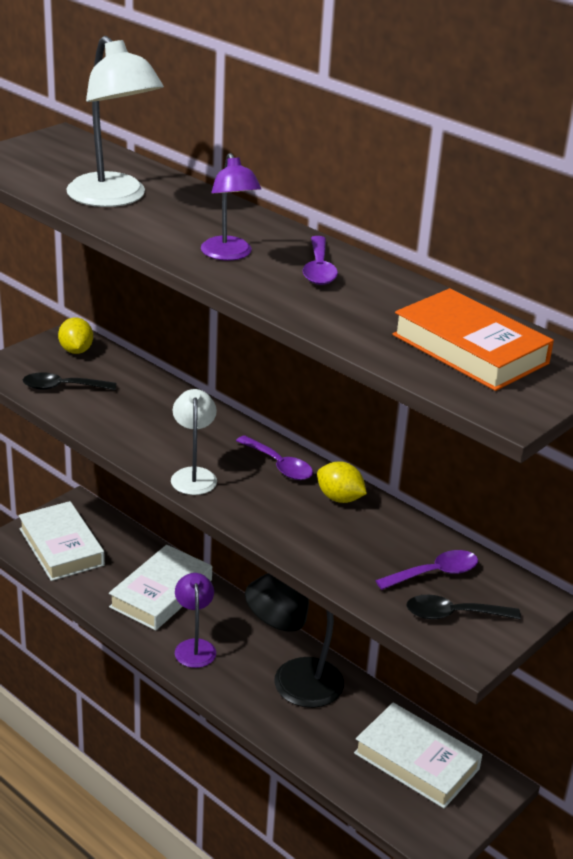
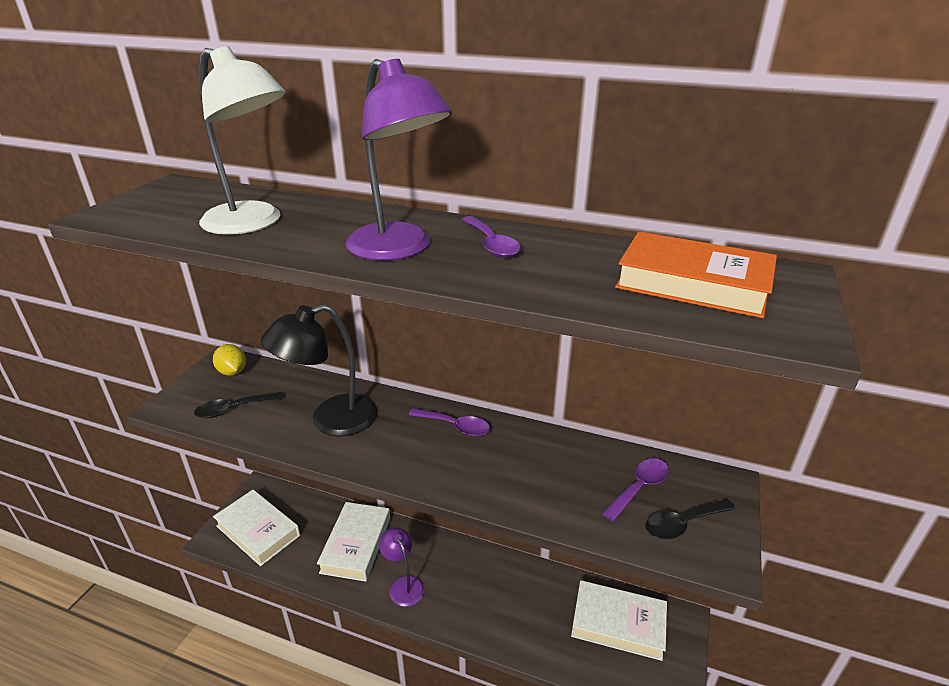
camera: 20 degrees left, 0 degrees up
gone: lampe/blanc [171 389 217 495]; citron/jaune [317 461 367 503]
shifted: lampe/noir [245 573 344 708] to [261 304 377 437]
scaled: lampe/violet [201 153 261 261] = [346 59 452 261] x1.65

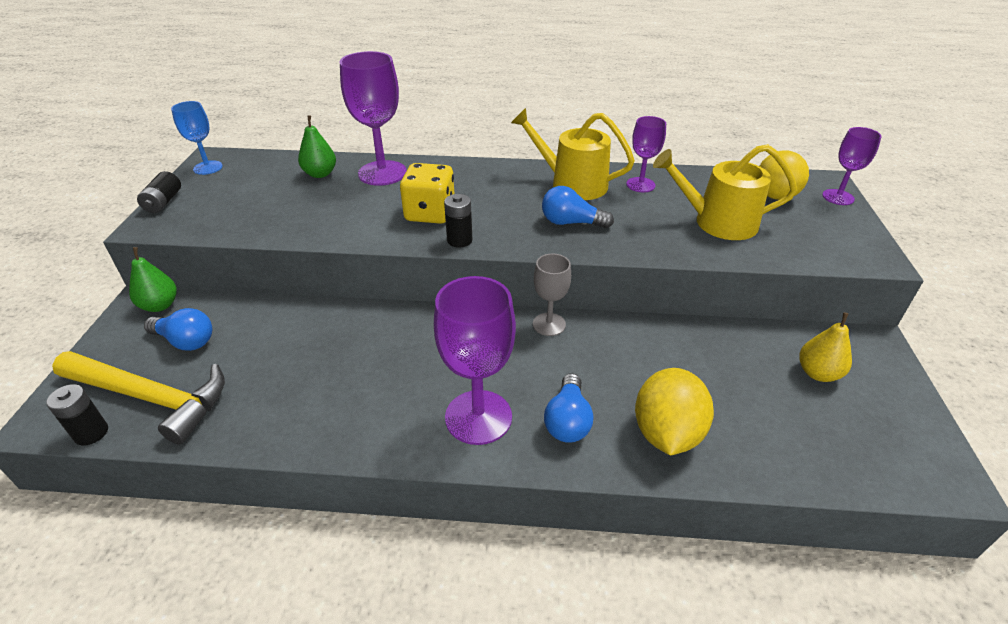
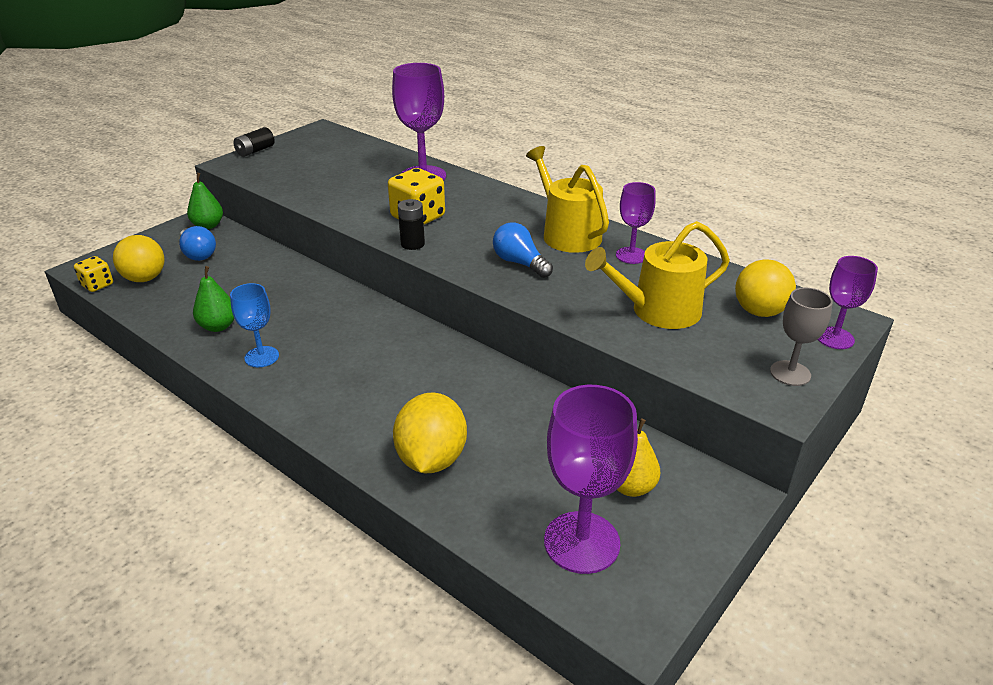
camera: 35 degrees right, 5 degrees down
gone: ampoule/bleu [544 373 593 443]
shifted: verre à pied/bleu [171 101 223 175] to [230 283 279 367]; poire/vert [298 115 336 178] to [193 266 234 332]; verre à pied/violet [434 276 516 445] to [544 385 638 574]; verre à pied/gris [533 254 571 336] to [770 288 833 386]
swapped: pile/noir [46 384 108 445] to dé/jaune [74 256 113 292]; marteau/jaune [52 351 225 444] to balle/jaune [113 235 165 282]
rotated: citron/jaune [635 368 714 456] = [393 392 467 473] 45 degrees counterclockwise; arrosoir/jaune [653 144 797 240] = [585 221 730 329] 60 degrees counterclockwise

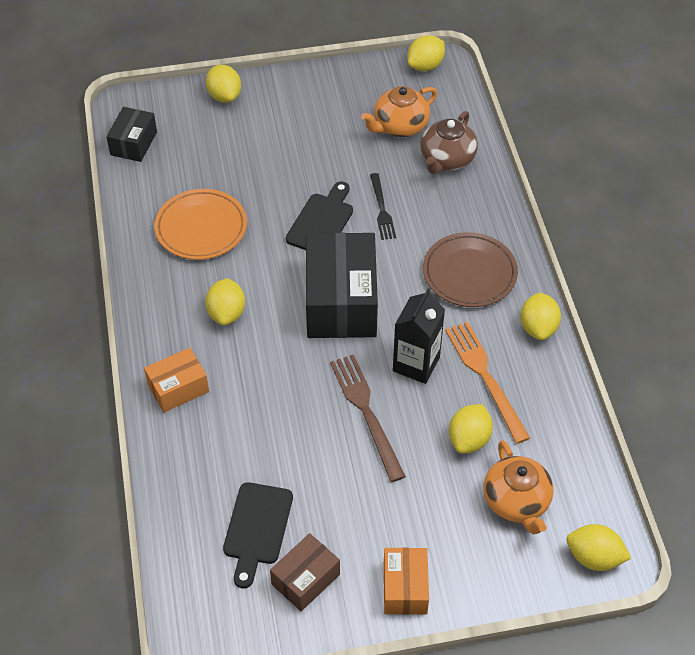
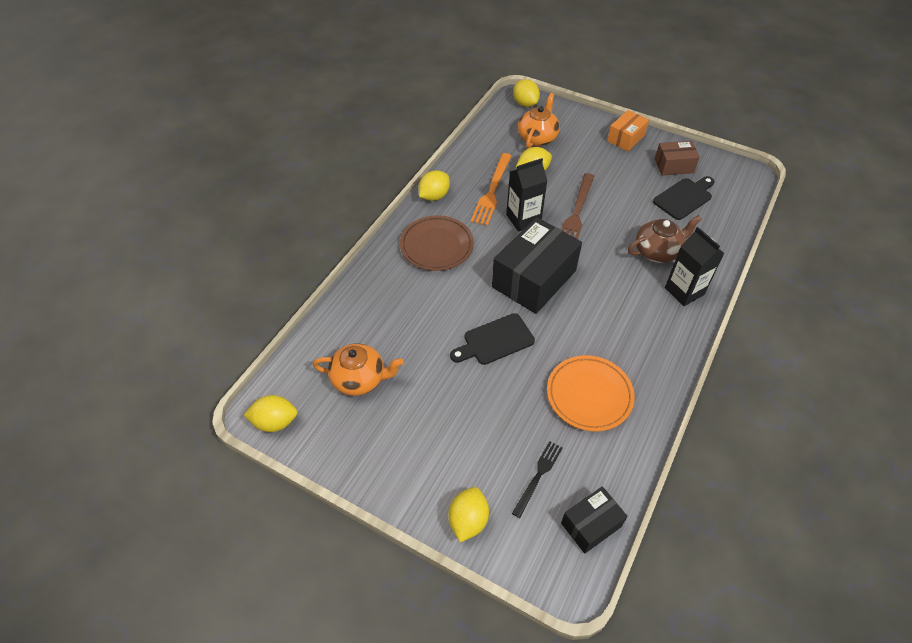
camera: 140 degrees left, 0 degrees up
gone: citron/jaune [205 278 245 325]
shifted: fourchette/noir [370 173 396 240] to [512 441 562 518]; théière/marron [420 111 478 174] to [628 215 702 263]
swapped: boîte/orange [144 348 209 412] to brique de lait/noir [665 227 725 306]

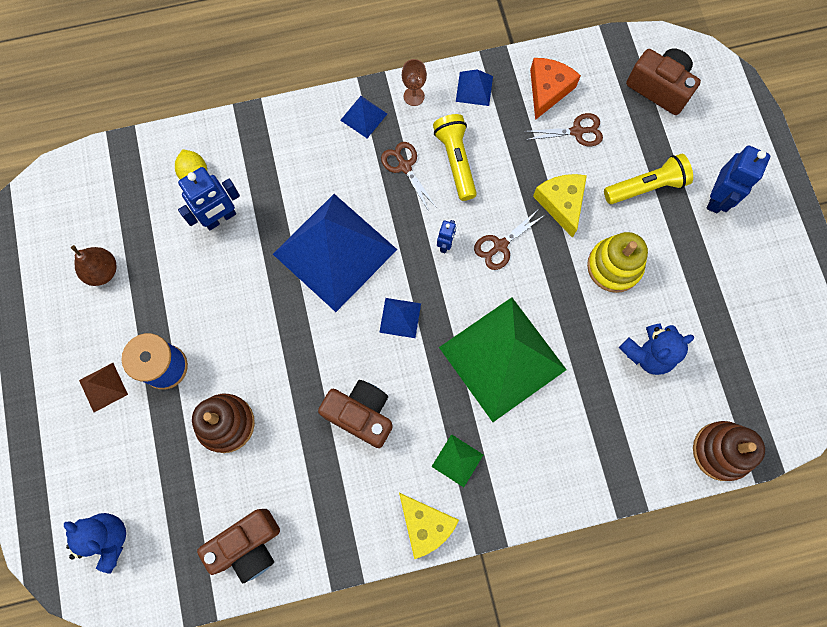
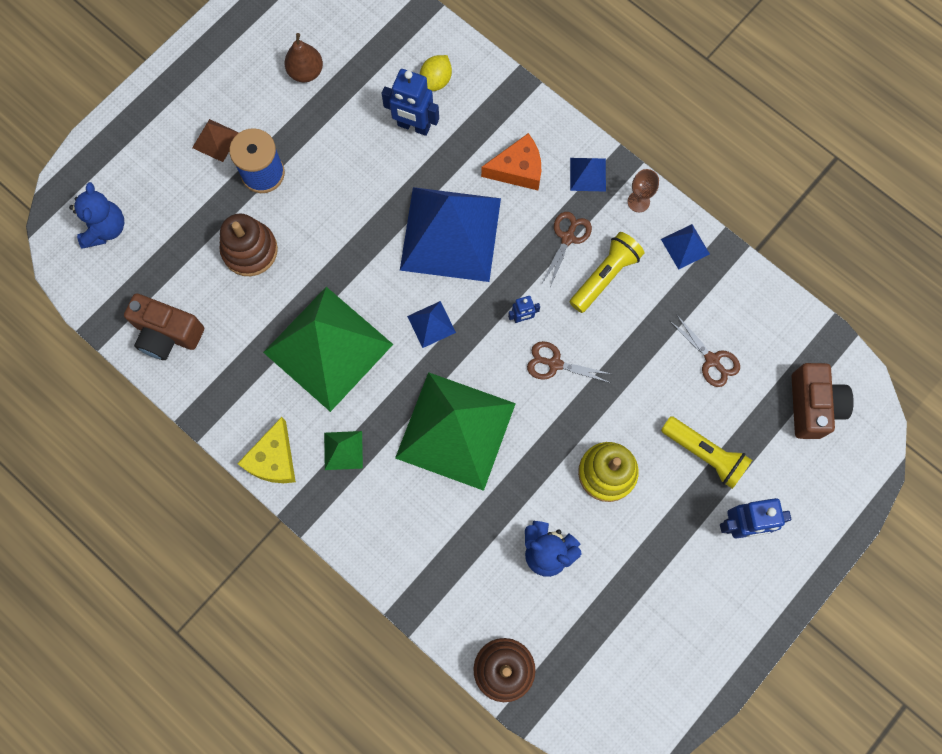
camera: 55 degrees right, 0 degrees up
gone: fromage/jaune [533 174 587 238]
shifted: fromage/orange [530 58 581 120] to [481 133 541 190]
swapped: appareil photo/marron [318 380 393 448] to pyramide/vert [263 287 393 412]

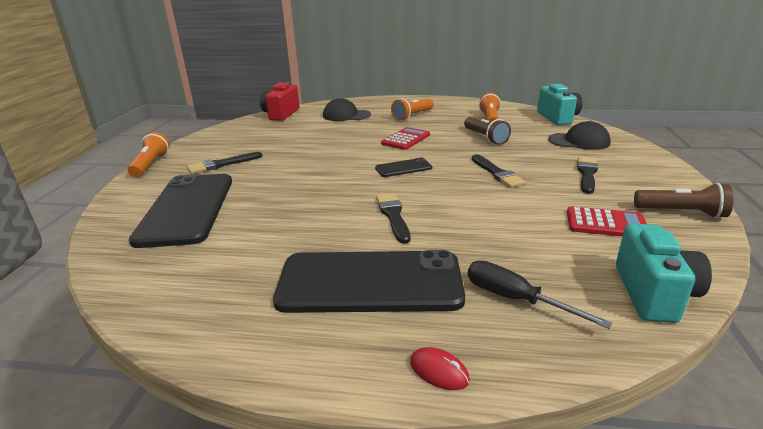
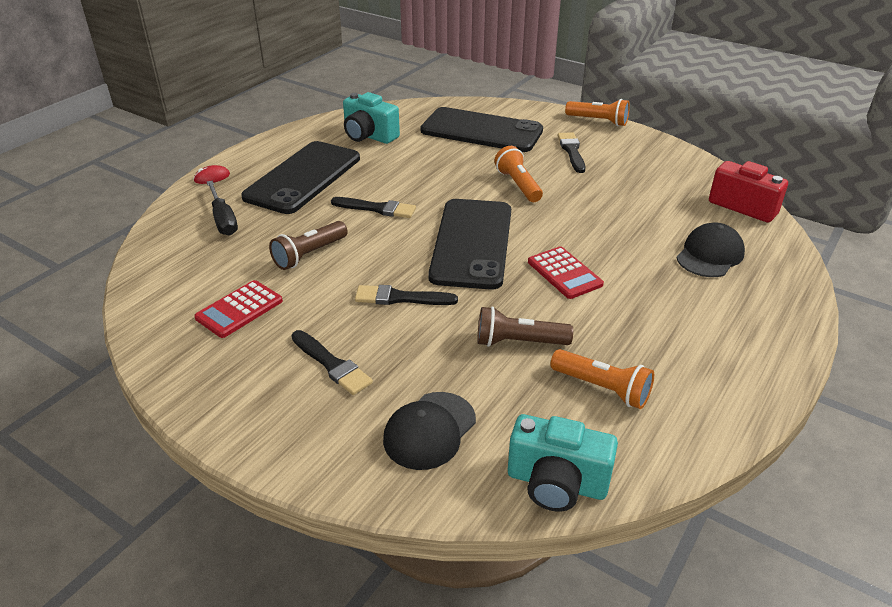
camera: 115 degrees right, 10 degrees up
shifted: lampe de poche/orange [391 98 434 121] to [494 146 543 202]; appareil photo/turquoise [616 223 712 323] to [343 92 400 144]; lampe de poche/marron [634 183 734 218] to [269 221 348 270]
rotated: tournevis/noir [468 261 612 329] = [207 181 238 236] 90 degrees clockwise
scaled: téléphone/noir [375 157 432 177] = [428 199 511 290] x2.22

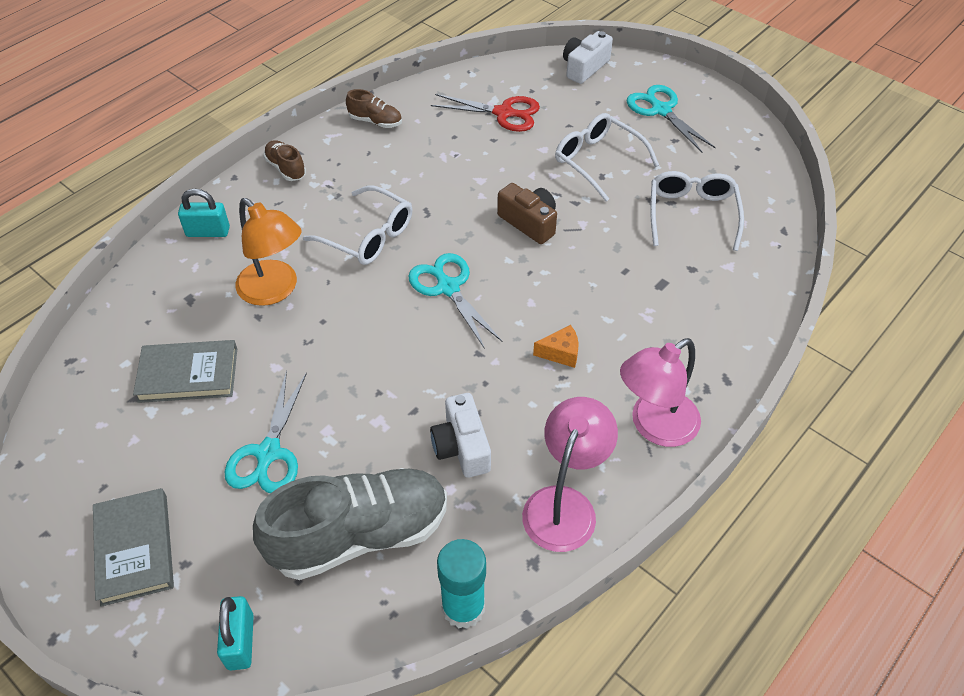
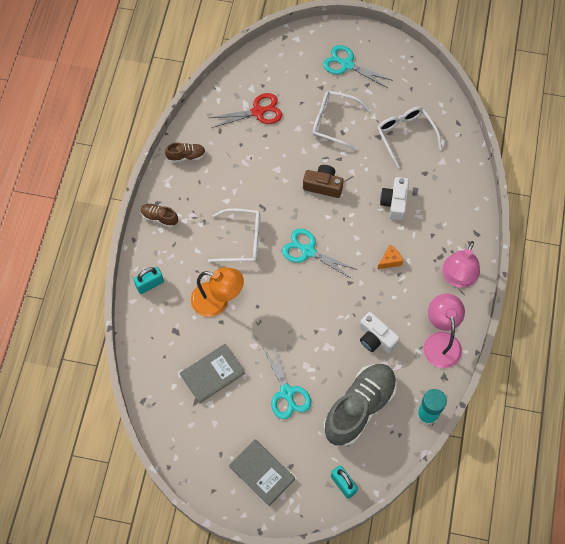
camera: 30 degrees left, 15 degrees up
shifted: appareil photo/blanc [563 31 613 84] to [380 177 409 221]

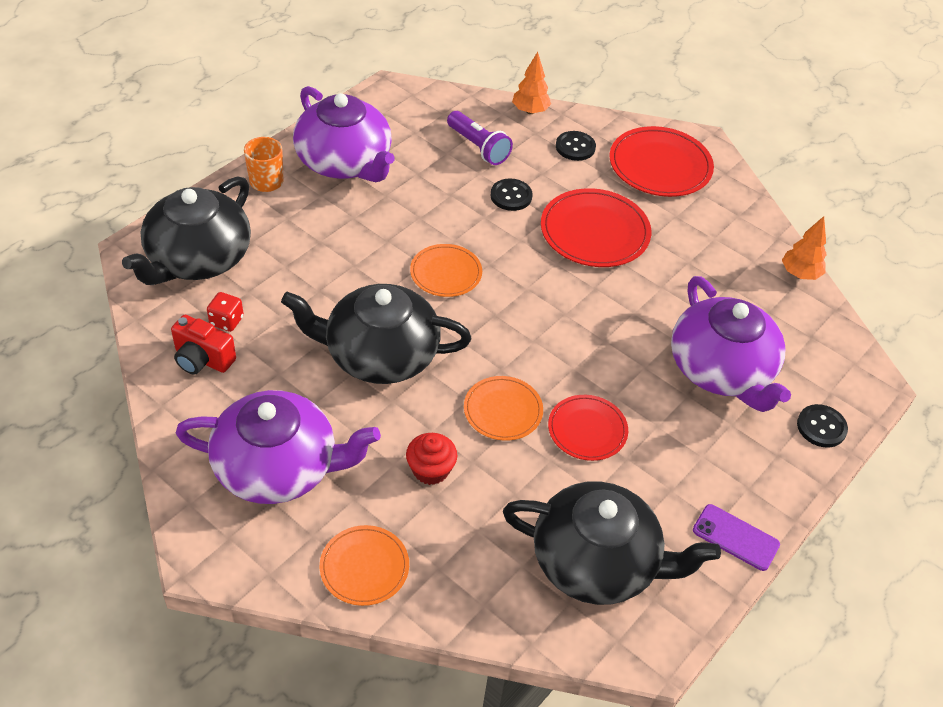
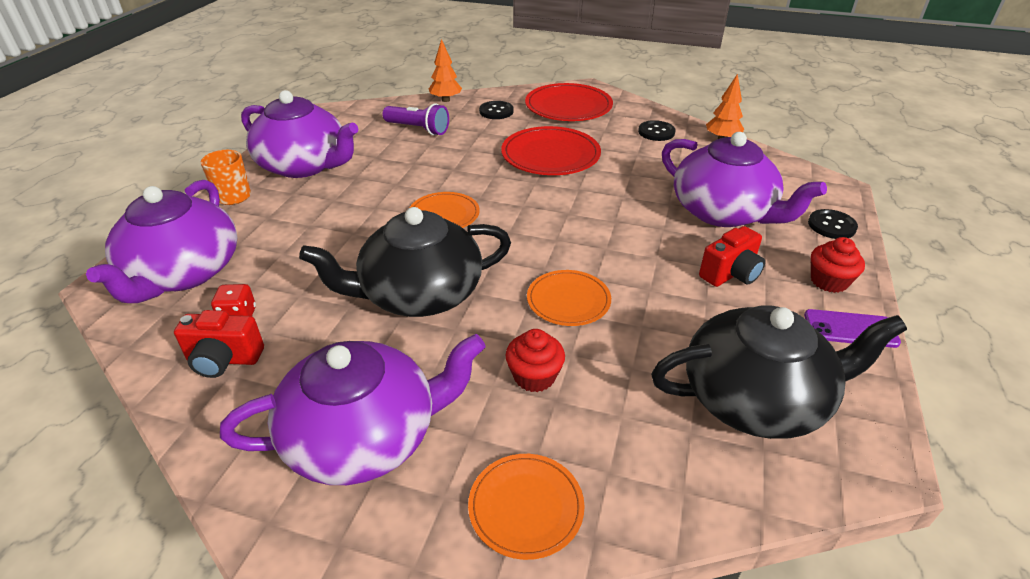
camera: 20 degrees left, 10 degrees down
gone: assiette/rouge [548 395 628 461]
new: appareil photo/rouge [699 226 765 287]; muffin/rouge [811 237 865 293]
shifted: bouton/noir [491 179 533 211] to [638 120 676 141]
repainted: théière/noir [122 176 251 285] to théière/violet [86 180 237 303]

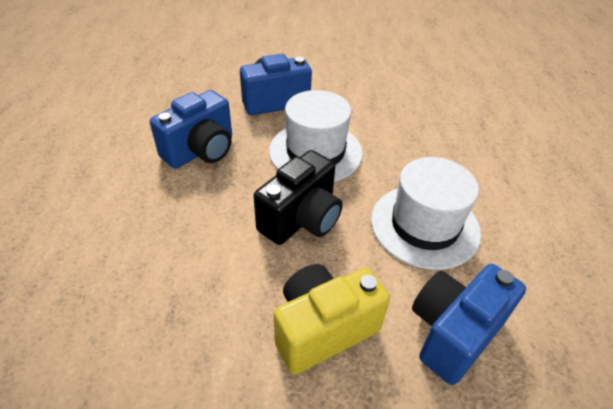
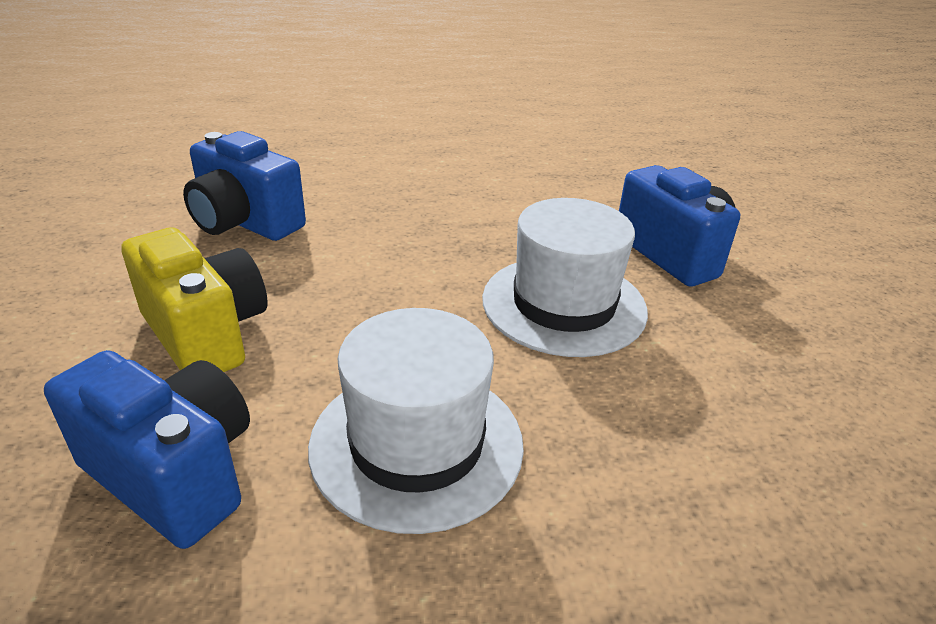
camera: 80 degrees right, 10 degrees down
gone: appareil photo/noir [254 150 343 245]
shifted: appareil photo/bleu [150 90 232 169] to [183 131 306 241]

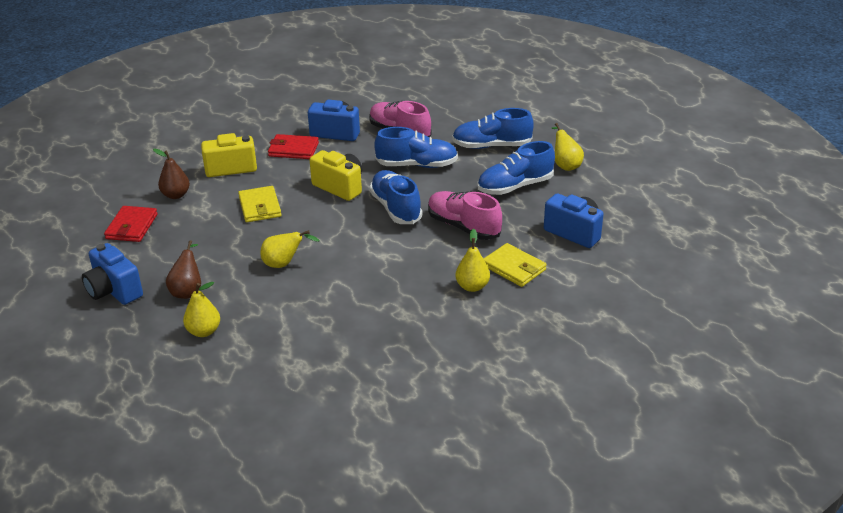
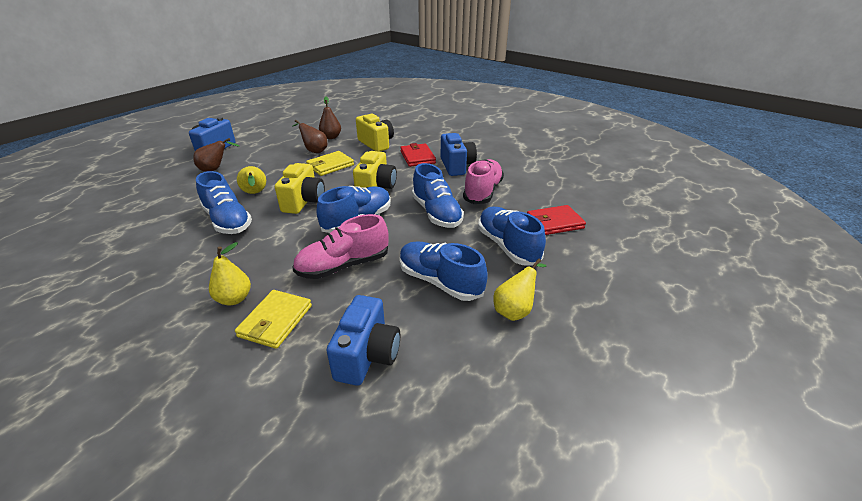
camera: 65 degrees right, 0 degrees up
gone: poire/jaune [183 282 220 337]
new: chaussure/bleu [196 171 252 234]; appareil photo/jaune [275 163 325 214]; poire/marron [292 120 327 153]
shifted: portefeuille/rouge [104 206 158 242] to [527 205 586 235]
rotated: chaussure/rose [428 191 502 240] = [292 214 389 279] 135 degrees counterclockwise

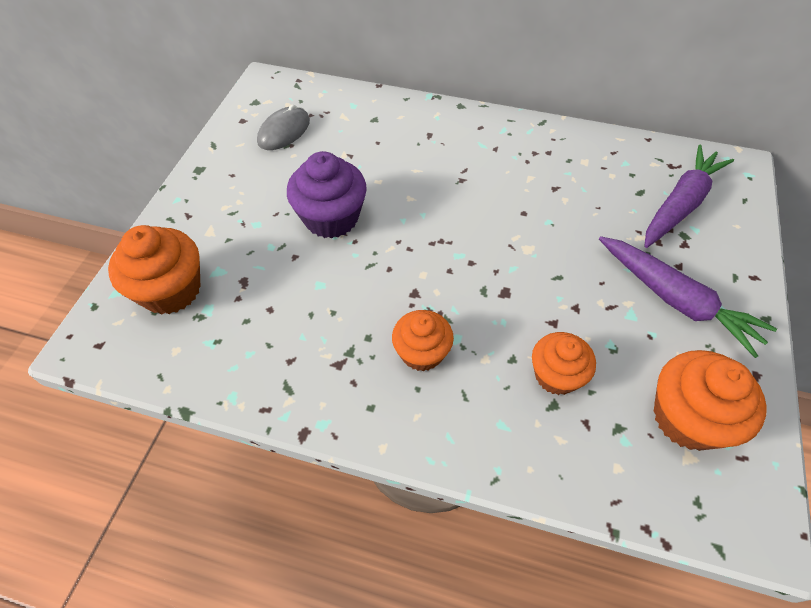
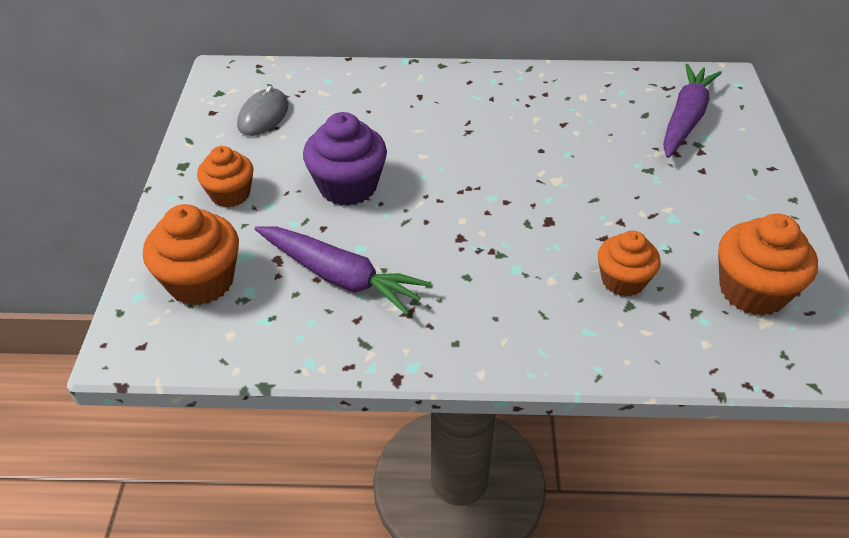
camera: 15 degrees left, 10 degrees down
shifted: muffin/orange [392 310 454 371] to [197 146 254 207]; carotte/violet [599 236 777 358] to [255 226 431 315]

